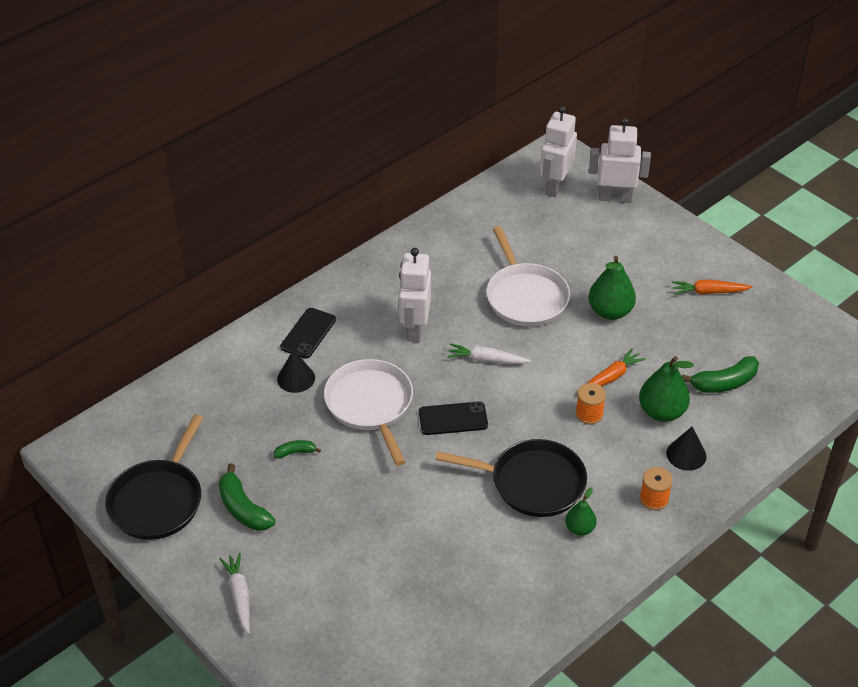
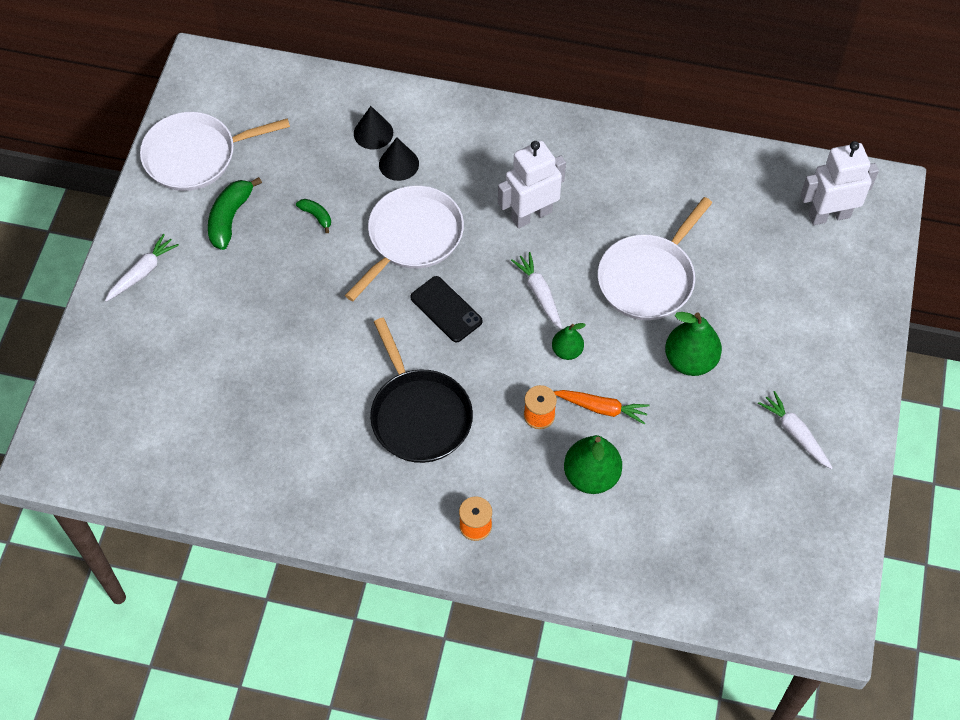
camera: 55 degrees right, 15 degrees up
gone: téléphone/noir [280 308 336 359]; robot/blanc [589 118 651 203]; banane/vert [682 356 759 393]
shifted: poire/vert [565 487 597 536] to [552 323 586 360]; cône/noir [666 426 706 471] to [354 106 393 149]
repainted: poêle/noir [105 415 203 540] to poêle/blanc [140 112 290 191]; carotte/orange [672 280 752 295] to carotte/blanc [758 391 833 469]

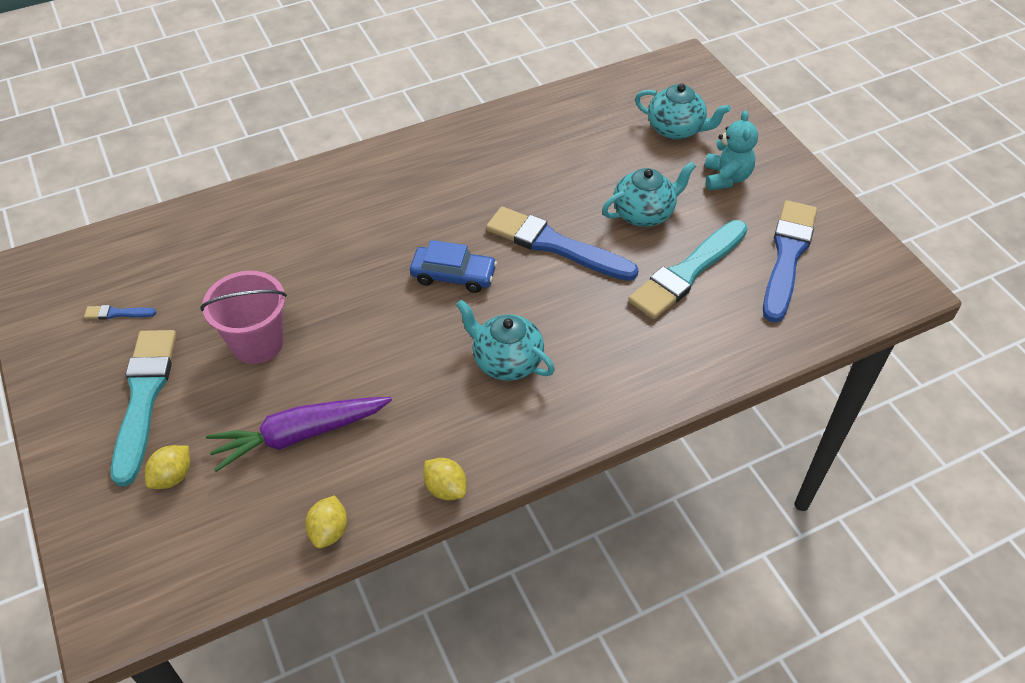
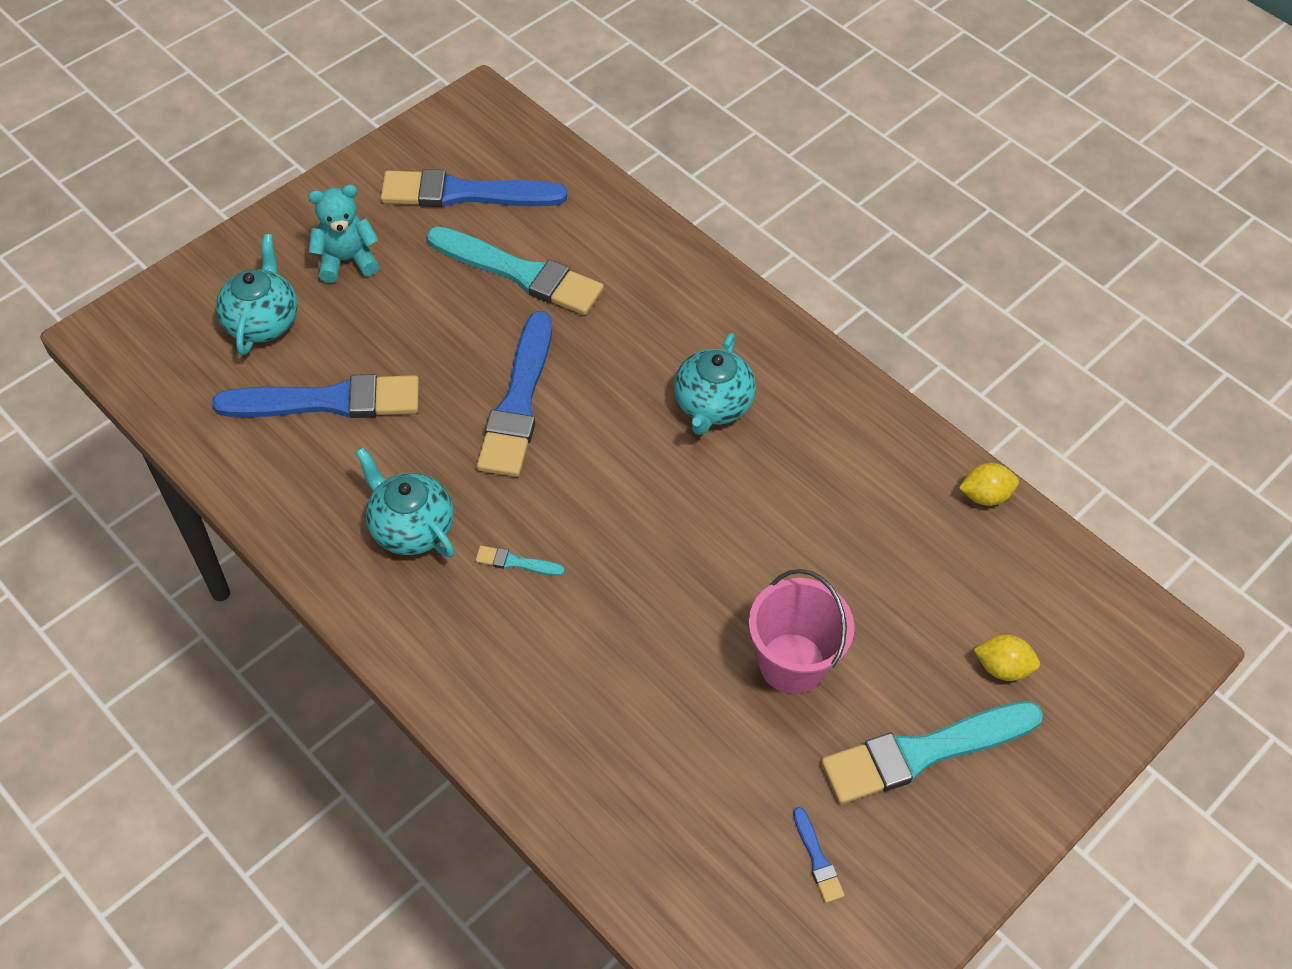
camera: 110 degrees left, 5 degrees up
gone: carotte/violet [206 397 392 472]; voiture/bleu [410 240 497 293]; citron/jaune [423 458 467 500]
new: pinceau/bleu [212 374 419 418]; pinceau/turquoise [475 545 565 576]
shifted: théière/turquoise [602 161 696 227] to [355 447 454 557]

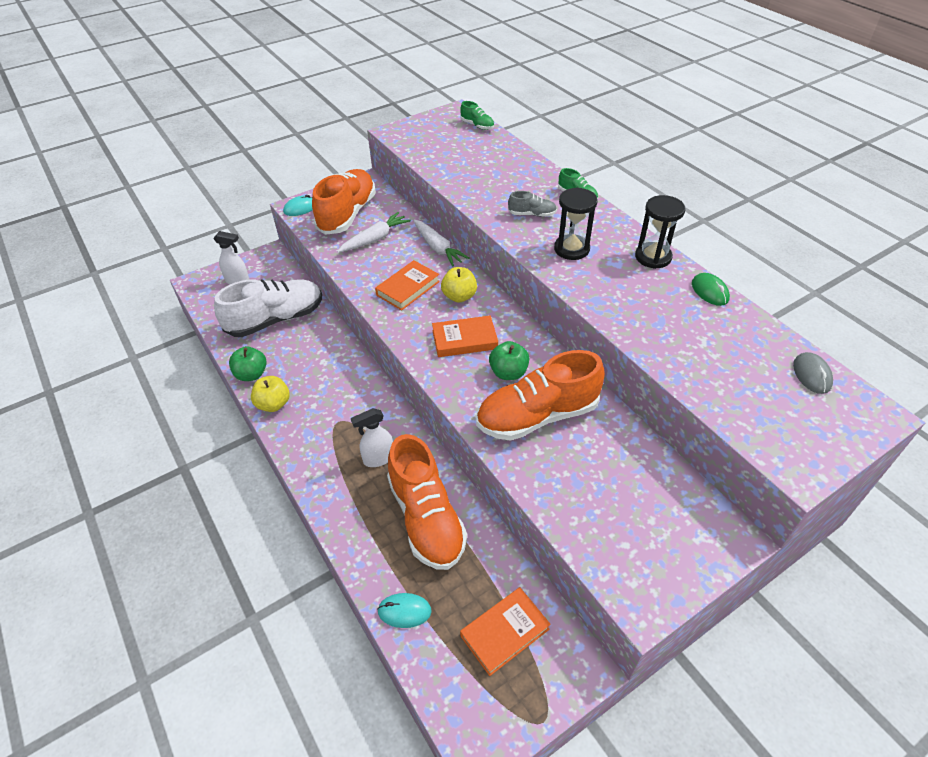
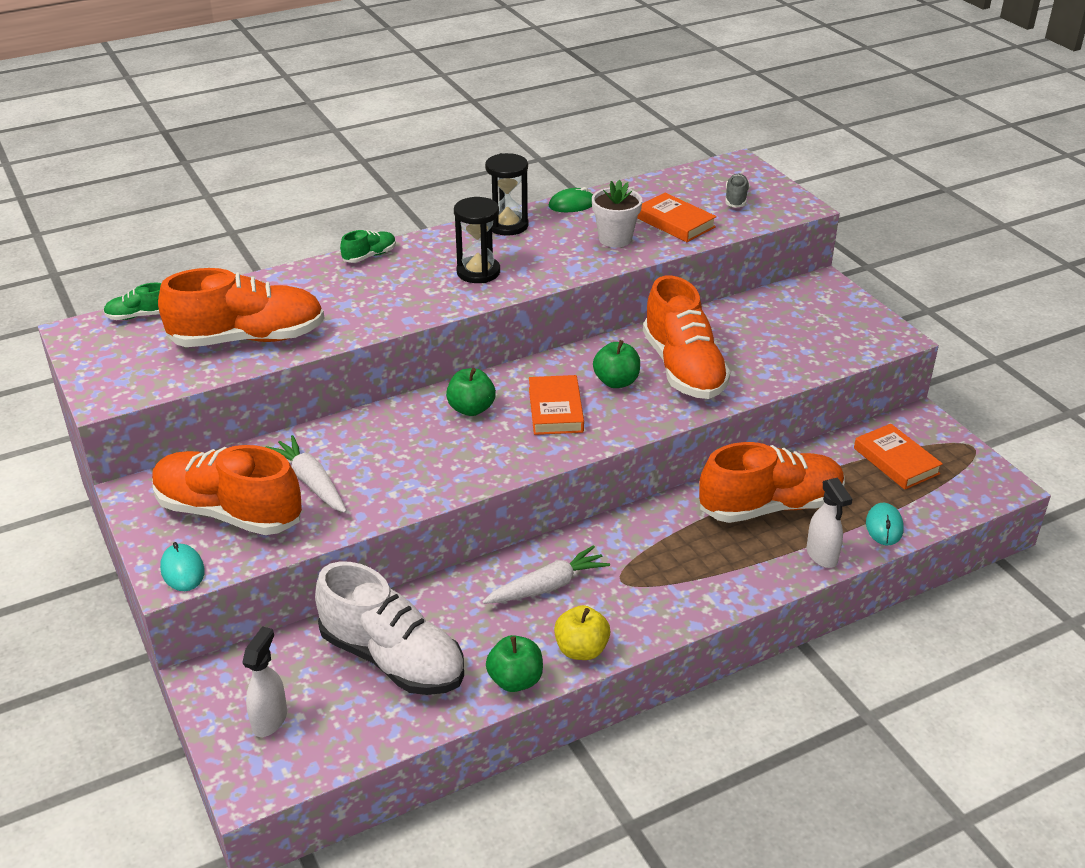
camera: 85 degrees left, 10 degrees down
gone: souris/gris [793 352 833 394]
new: chaussure/orange [158 268 324 347]; pot de fleurs/blanc [592 180 642 247]
shifted: vaporisateur/blanc [351 408 393 467] to [806 477 852 568]; livre/orange [375 260 440 311] to [637 193 717 242]; carotte/blanc [413 220 470 267] to [482 545 610 604]; chaussure/gris [508 191 557 217] to [725 174 750 208]
repainted: pomme/jaune [441 267 477 303] to pomme/vert [446 368 496 416]
rotated: chaussure/blanc [214 279 322 337] = [315 562 464 695] 150 degrees clockwise; chaussure/vert [460 101 494 130] = [104 283 161 320] 150 degrees counterclockwise

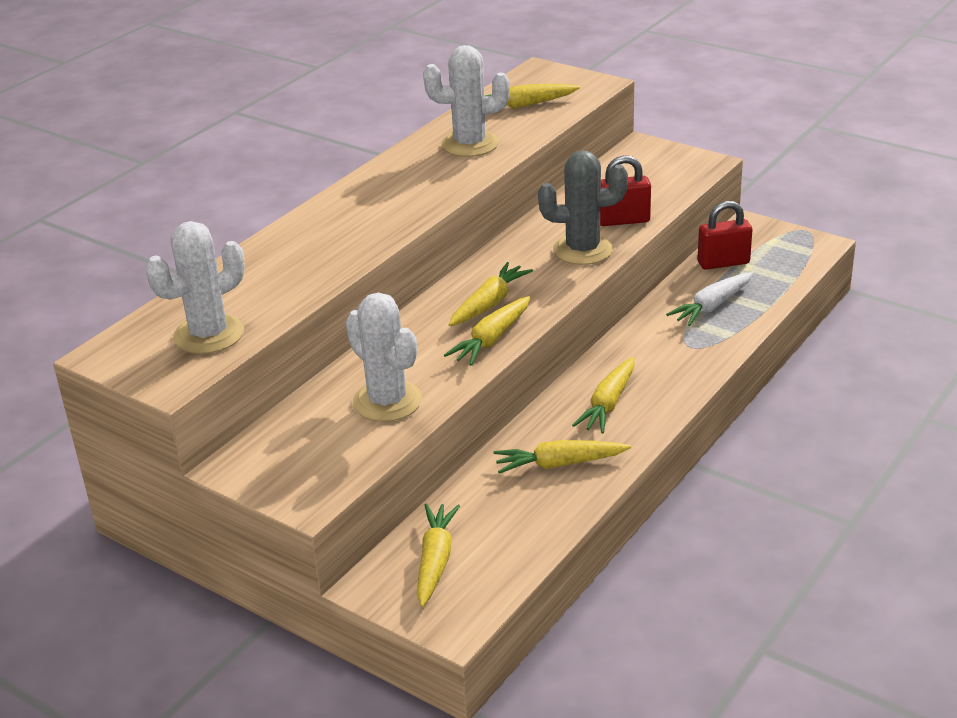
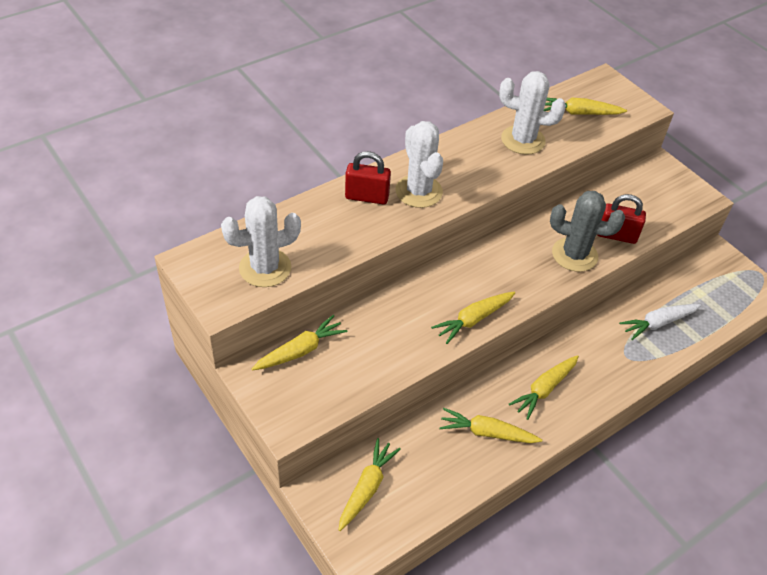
camera: 15 degrees right, 15 degrees up
shifted: cactus/blanc [346 293 422 422] to [395 121 443 208]; carotte/jaune [449 262 533 326] to [252 315 347 370]; cadenas/rouge [697 201 752 270] to [345 151 391 205]

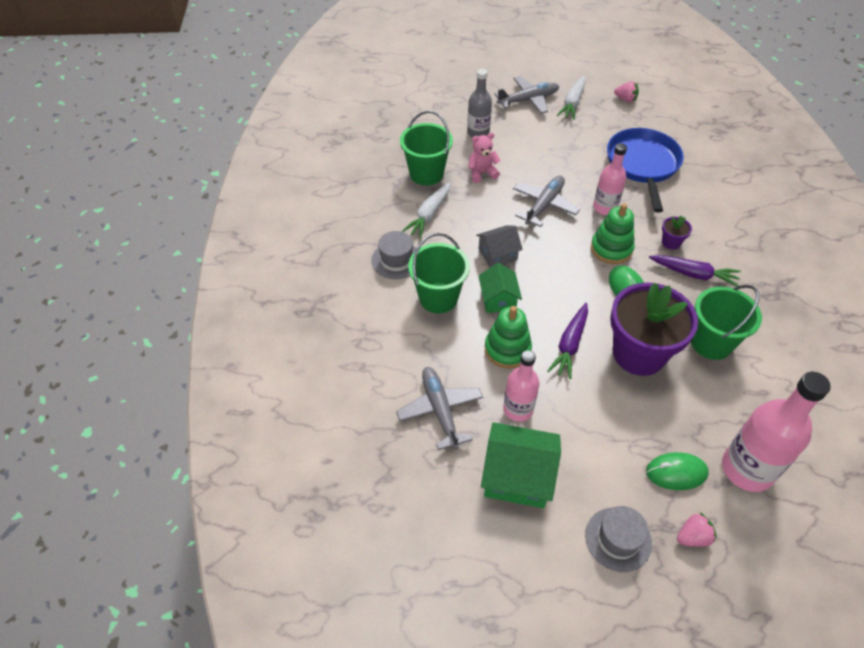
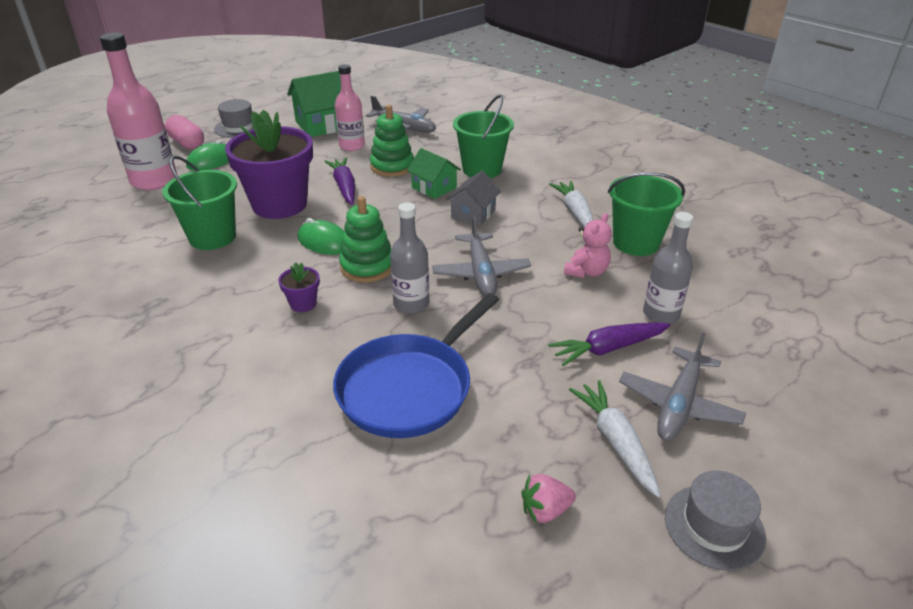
camera: 140 degrees right, 15 degrees down
shifted: chapeau/gris [371 231 417 279] to [665 470 766 571]; carotte/violet [649 255 741 287] to [548 322 671 366]
swapped: fraise/rose [677 513 717 547] to gélule/rose [165 115 204 150]
repainted: bouteille/rose [593 143 627 215] to bouteille/gris [390 202 429 314]
rotated: poêle/bleu [607 128 684 213] = [333 293 499 438] 75 degrees clockwise

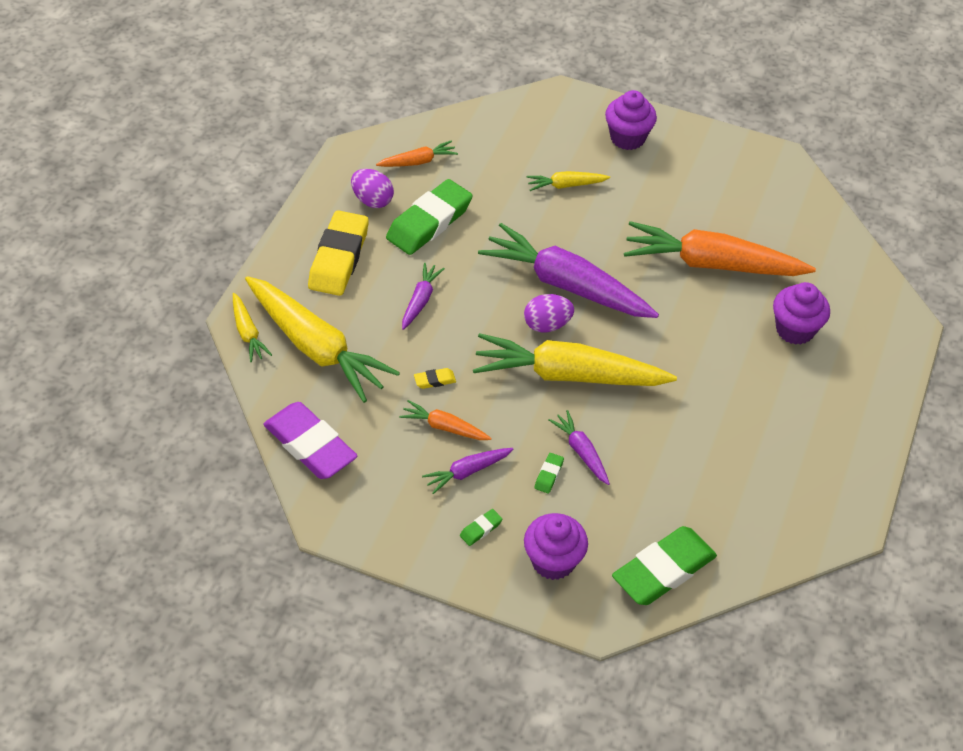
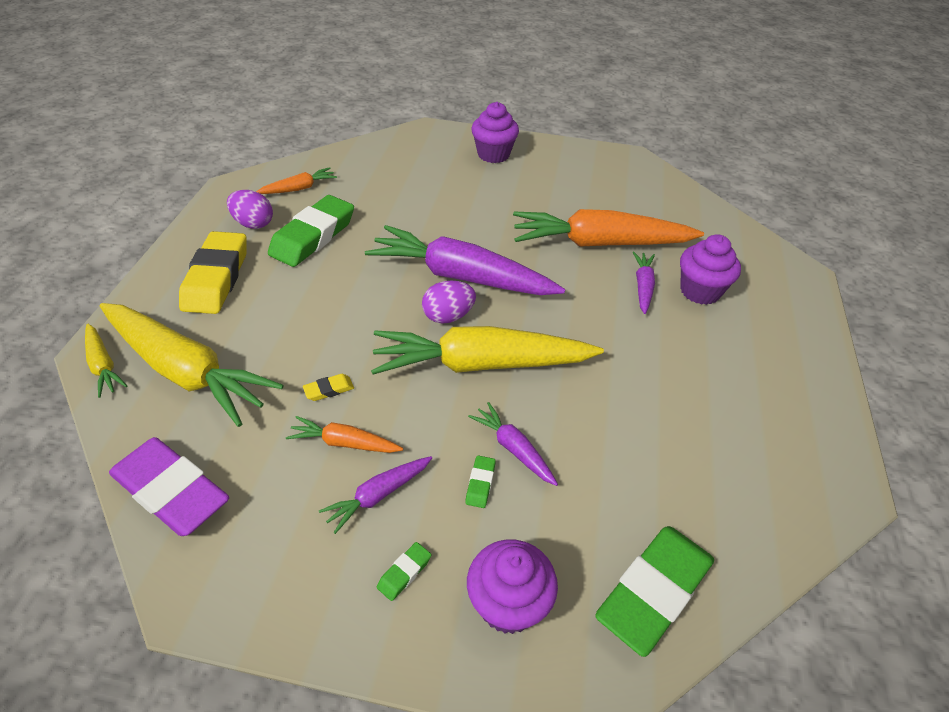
camera: 10 degrees left, 5 degrees down
gone: carotte/jaune [526 171 610 191]
shifted: carotte/violet [402 263 445 330] to [632 252 655 314]

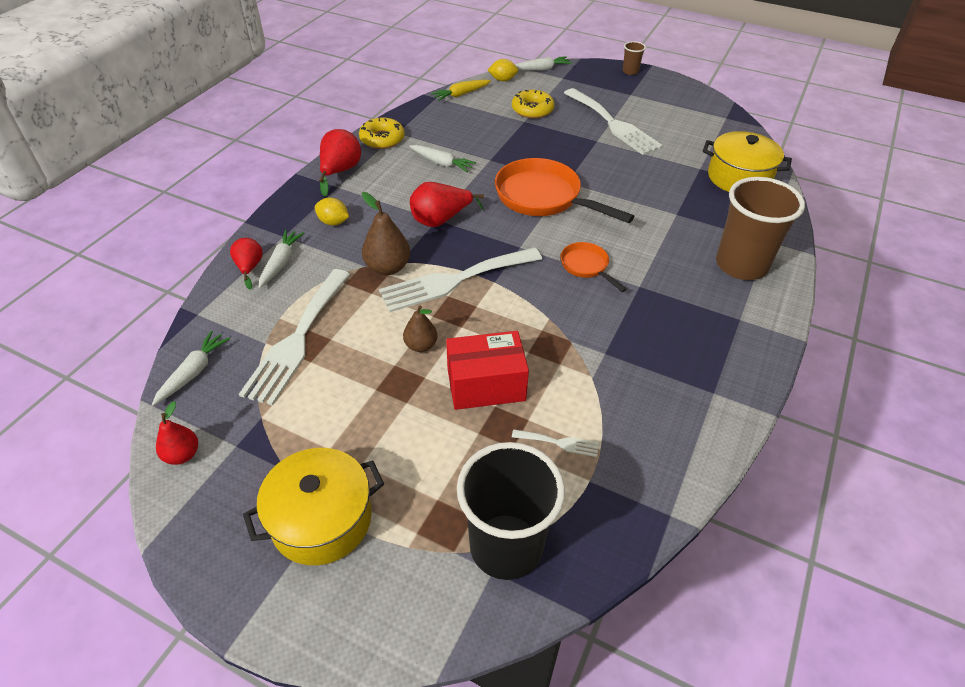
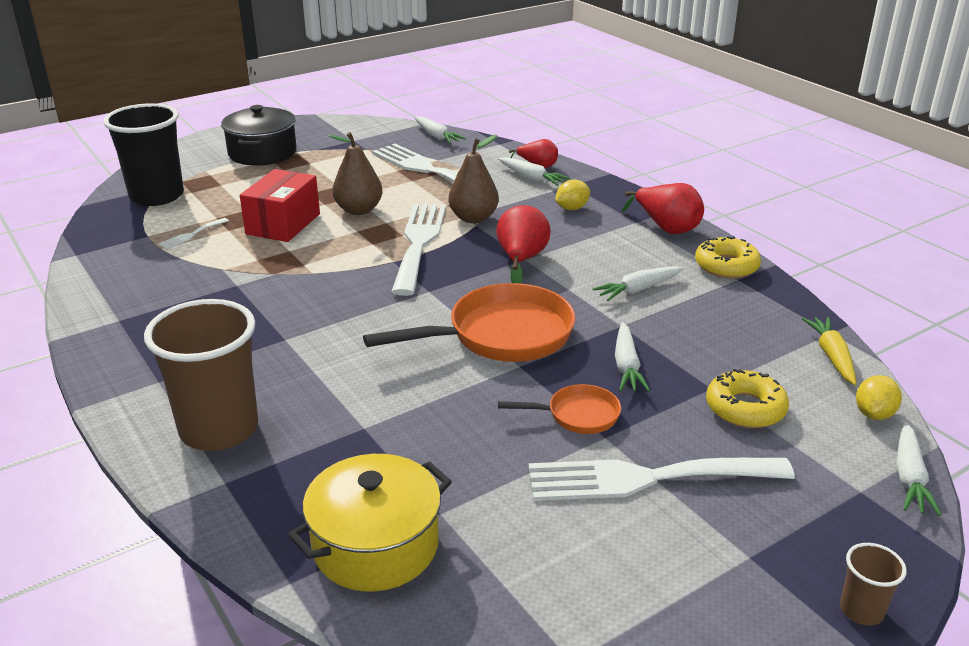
camera: 120 degrees right, 15 degrees down
gone: poire/rouge [156 401 198 465]
new: carotte/blanc [615 322 650 391]
shifted: poêle/orange [561 242 627 292] to [498 384 621 434]
repainted: marmite/jaune [243 448 384 565] to marmite/noir [221 105 297 165]
scaled: poire/marron [403 306 438 352] = [328 132 383 215] x1.55

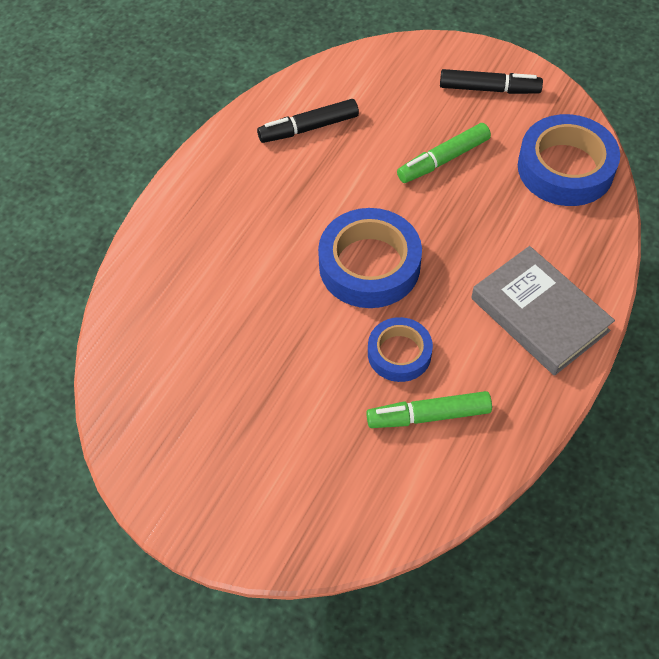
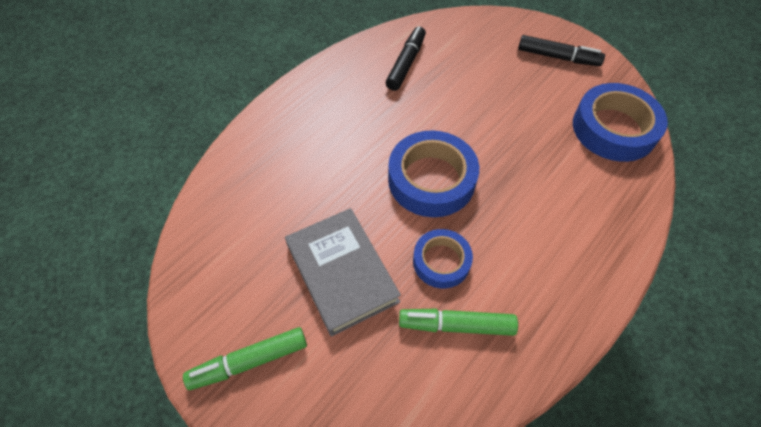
camera: 10 degrees right, 0 degrees up
shifted: feutre/vert [397 123 491 183] to [183 327 307 390]; livre/gris [471 246 615 376] to [285 208 401 336]
rotated: feutre/noir [257 99 359 143] = [386 26 426 91] 120 degrees clockwise

